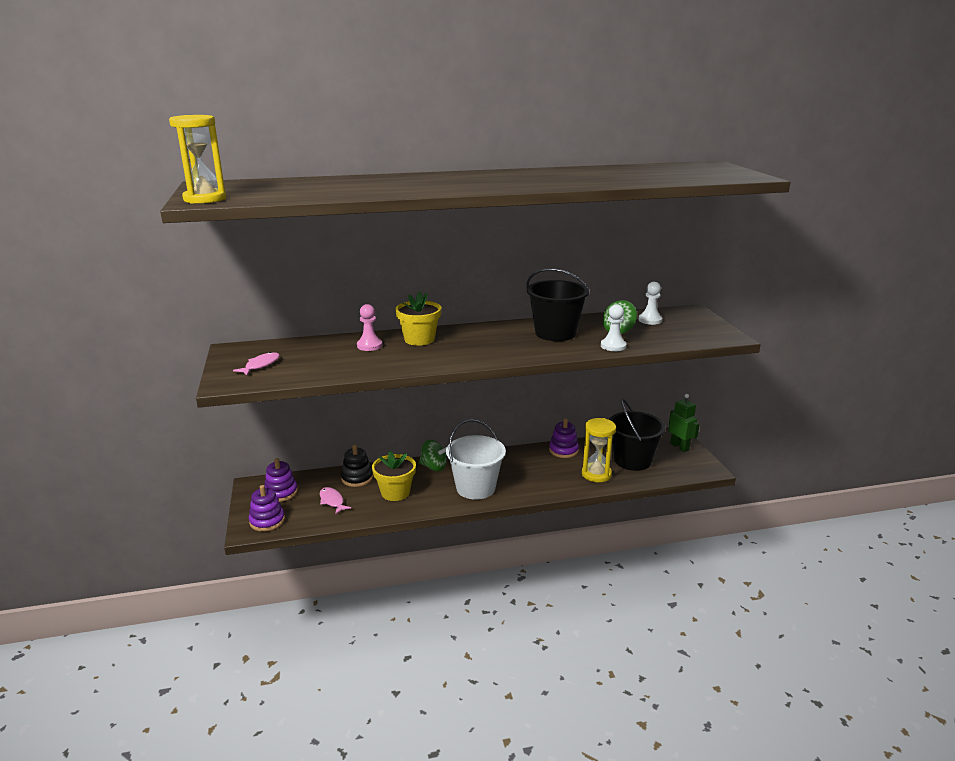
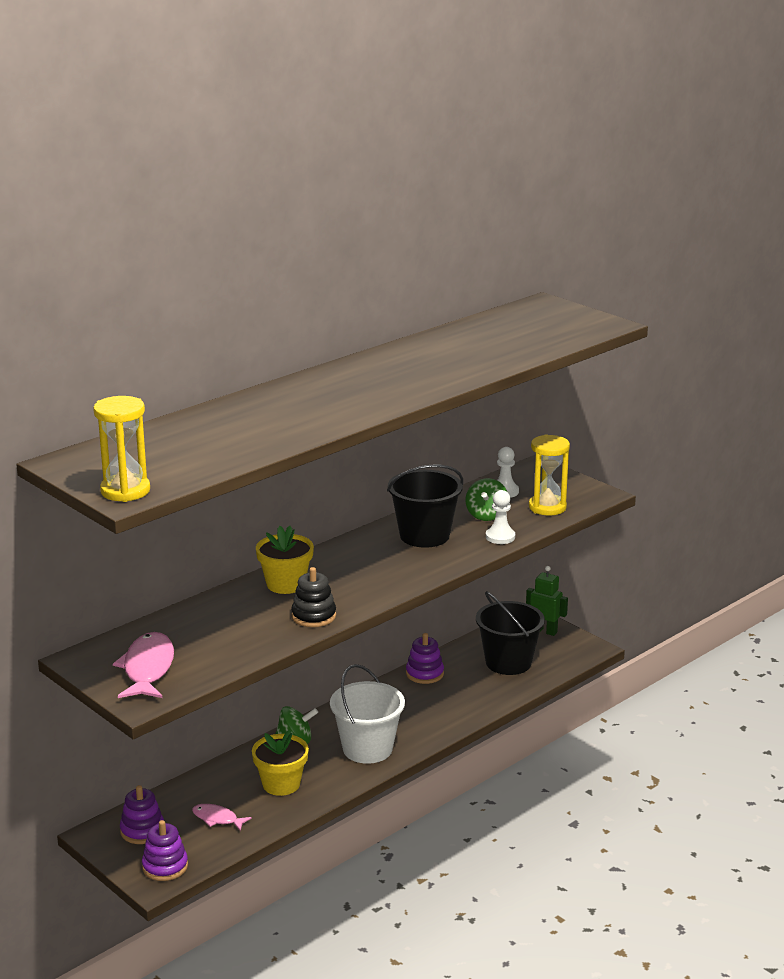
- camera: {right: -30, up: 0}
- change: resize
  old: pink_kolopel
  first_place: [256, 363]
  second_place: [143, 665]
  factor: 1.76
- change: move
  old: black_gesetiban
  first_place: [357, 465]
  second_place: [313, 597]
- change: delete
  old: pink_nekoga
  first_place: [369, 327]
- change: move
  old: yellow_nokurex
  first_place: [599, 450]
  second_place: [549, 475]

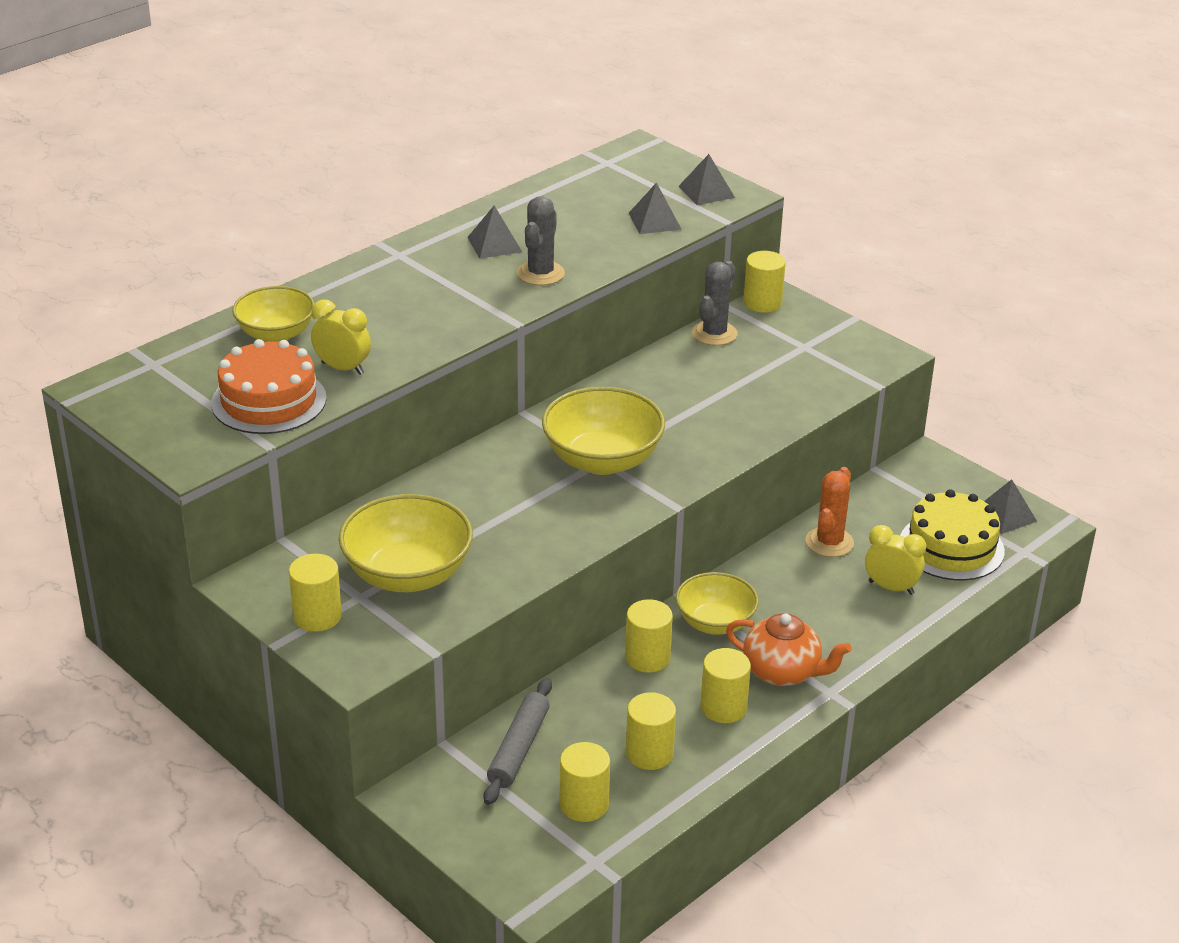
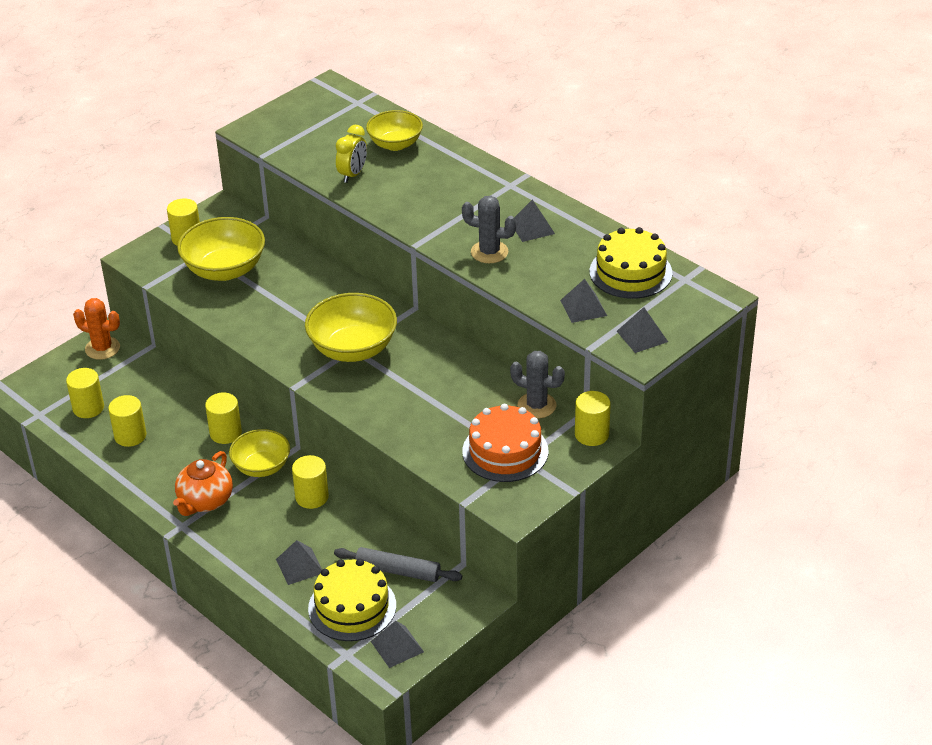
- camera: {right: 90, up: 5}
- change: move
  old: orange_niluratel
  first_place: [268, 386]
  second_place: [505, 443]
- change: move
  old: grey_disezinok
  first_place: [517, 741]
  second_place: [398, 564]
- change: move
  old: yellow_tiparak
  first_place: [725, 685]
  second_place: [310, 482]
- change: move
  old: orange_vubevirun
  first_place: [830, 512]
  second_place: [96, 329]
- change: replace
  old: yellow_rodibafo
  new: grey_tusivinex
  first_place: [895, 560]
  second_place: [299, 562]
- change: insert
  new: yellow_niluratel
  second_place: [631, 263]

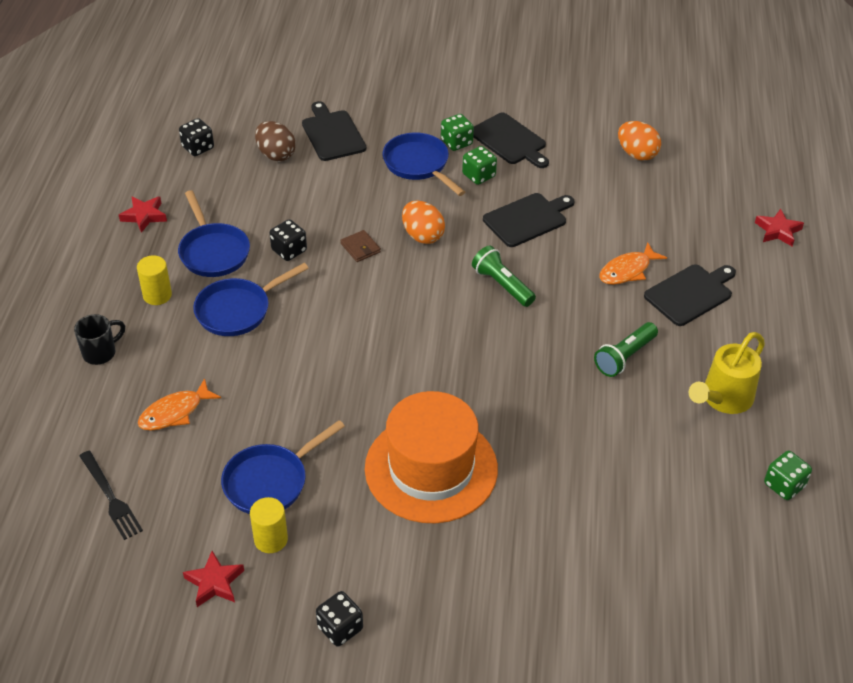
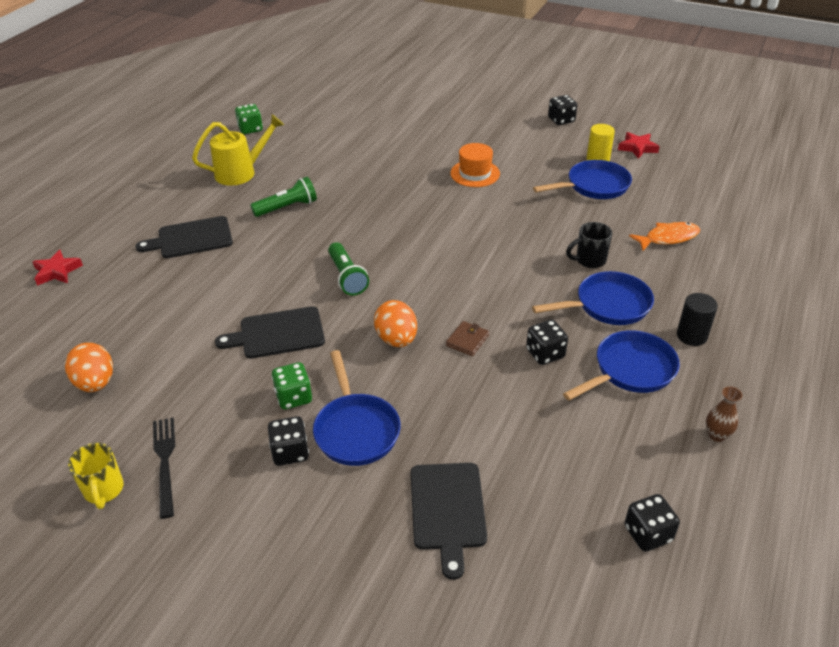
- camera: {right: -160, up: -5}
- change: move
  old: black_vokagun
  first_place: [99, 339]
  second_place: [589, 245]
- change: move
  old: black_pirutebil
  first_place: [111, 495]
  second_place: [164, 468]
- change: replace
  old: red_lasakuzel
  new: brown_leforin
  first_place: [143, 214]
  second_place: [724, 414]
- change: recolor
  old: yellow_tiparak
  new: black_tiparak
  first_place: [154, 280]
  second_place: [697, 319]
- change: rotate
  old: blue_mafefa
  first_place: [214, 233]
  second_place: [621, 365]
  degrees: 60
- change: delete
  old: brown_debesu
  first_place: [275, 141]
- change: rotate
  old: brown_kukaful
  first_place: [360, 246]
  second_place: [467, 338]
  degrees: 45
- change: resize
  old: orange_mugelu
  first_place: [431, 457]
  second_place: [475, 165]
  factor: 0.51
- change: recolor
  old: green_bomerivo
  new: black_bomerivo
  first_place: [457, 132]
  second_place: [288, 441]
- change: delete
  old: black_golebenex
  first_place: [511, 140]
- change: delete
  old: orange_kolopel
  first_place: [633, 263]
- change: insert
  new: yellow_vokagun
  second_place: [96, 476]

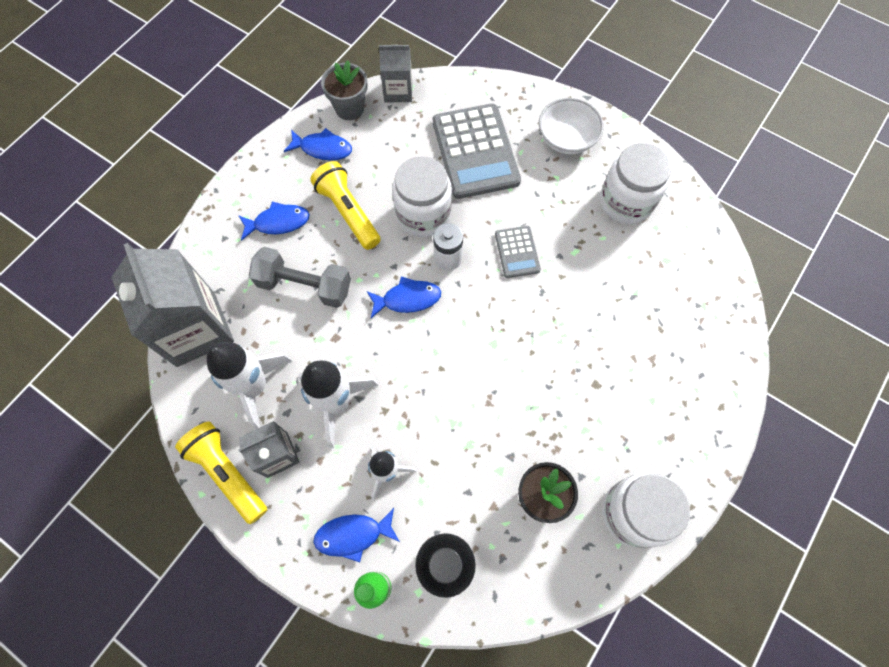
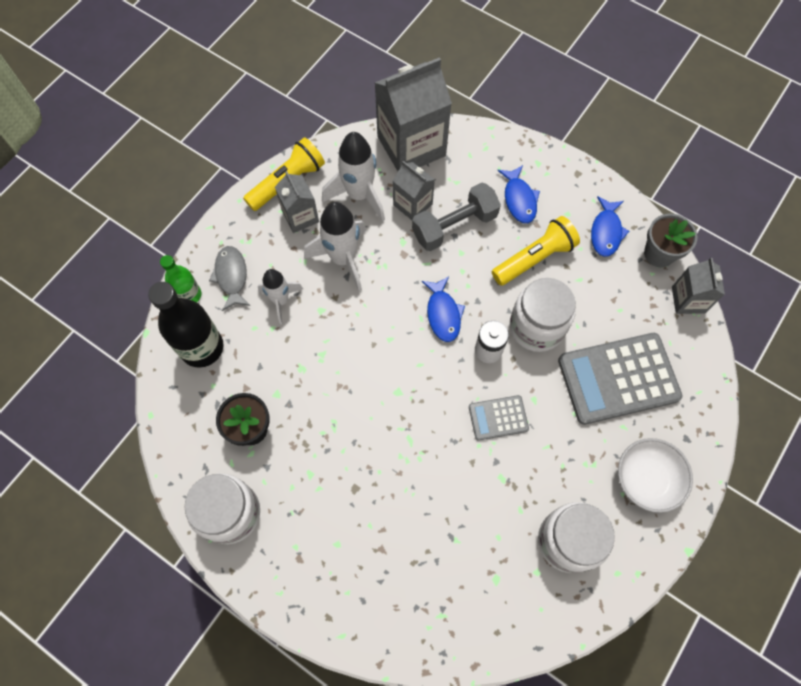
- camera: {right: 90, up: 0}
- change: rotate
  old: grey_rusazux
  first_place: [300, 277]
  second_place: [456, 216]
  degrees: 45
- change: recolor
  old: blue_kolopel
  new: grey_kolopel
  first_place: [356, 535]
  second_place: [229, 278]
- change: insert
  new: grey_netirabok
  second_place: [414, 190]

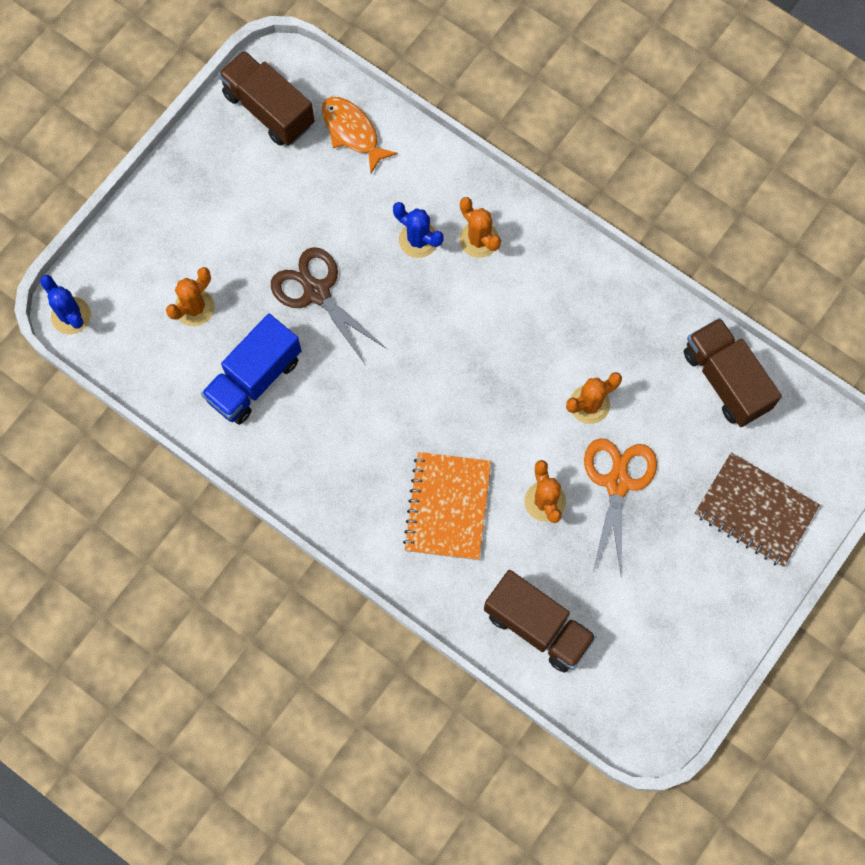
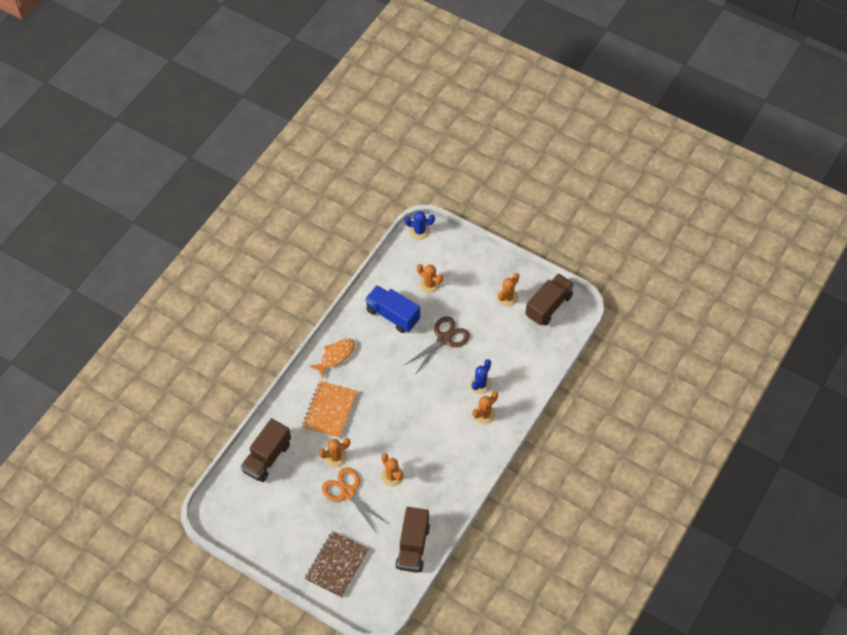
- camera: {right: 85, up: -15}
- change: rotate
  old: blue_vubevirun
  first_place: [65, 304]
  second_place: [420, 225]
  degrees: 45
- change: move
  old: orange_kolopel
  first_place: [360, 135]
  second_place: [332, 358]
- change: rotate
  old: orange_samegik
  first_place: [447, 506]
  second_place: [329, 409]
  degrees: -75
- change: rotate
  old: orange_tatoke
  first_place: [620, 508]
  second_place: [355, 500]
  degrees: -135
- change: rotate
  old: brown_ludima
  first_place: [733, 372]
  second_place: [412, 540]
  degrees: 135
- change: insert
  new: orange_vubevirun
  second_place: [508, 290]

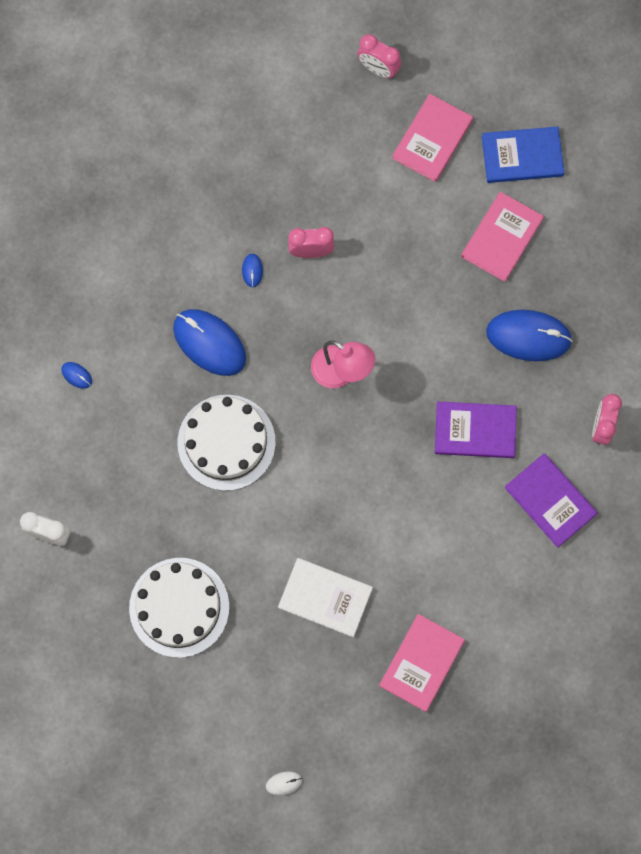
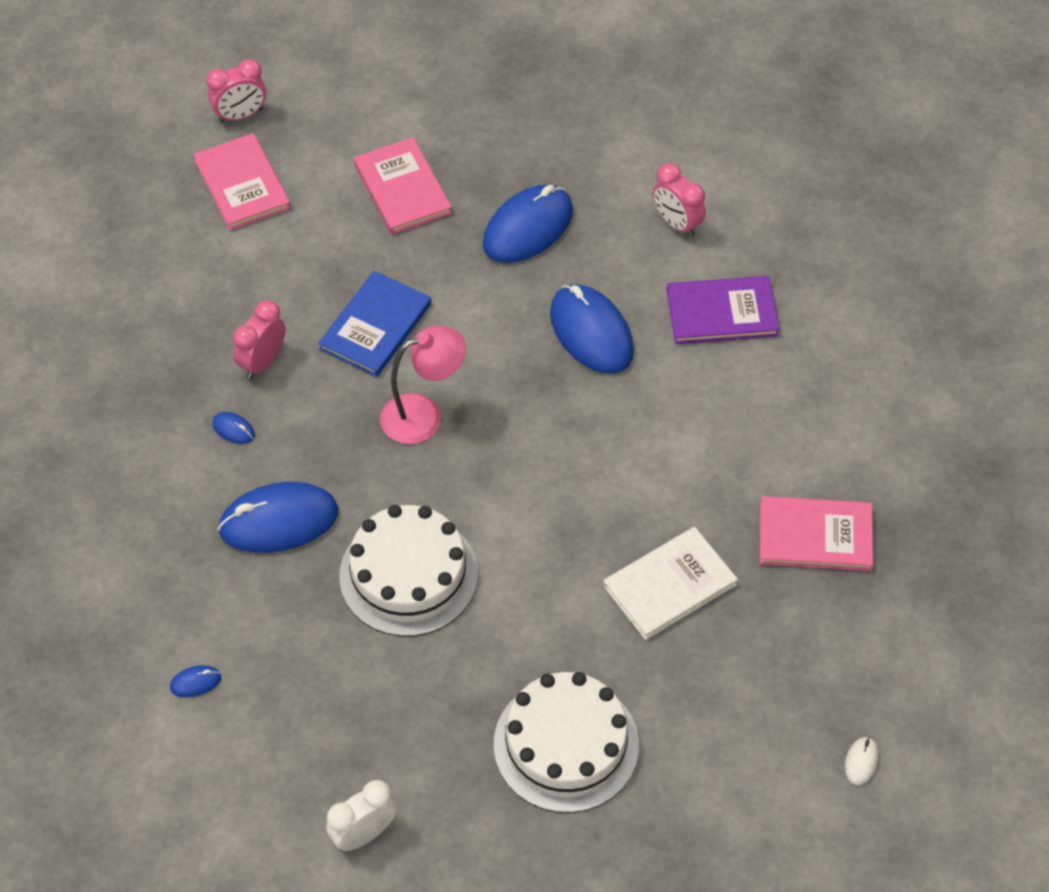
- camera: {right: -55, up: -20}
- change: move
  old: pink_rodibafo
  first_place: [379, 56]
  second_place: [236, 91]
- change: rotate
  old: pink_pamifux
  first_place: [422, 663]
  second_place: [817, 533]
  degrees: -60
- change: replace
  old: purple_pamifux
  new: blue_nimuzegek
  first_place: [476, 429]
  second_place: [592, 329]
- change: move
  old: blue_pamifux
  first_place: [523, 154]
  second_place: [374, 324]

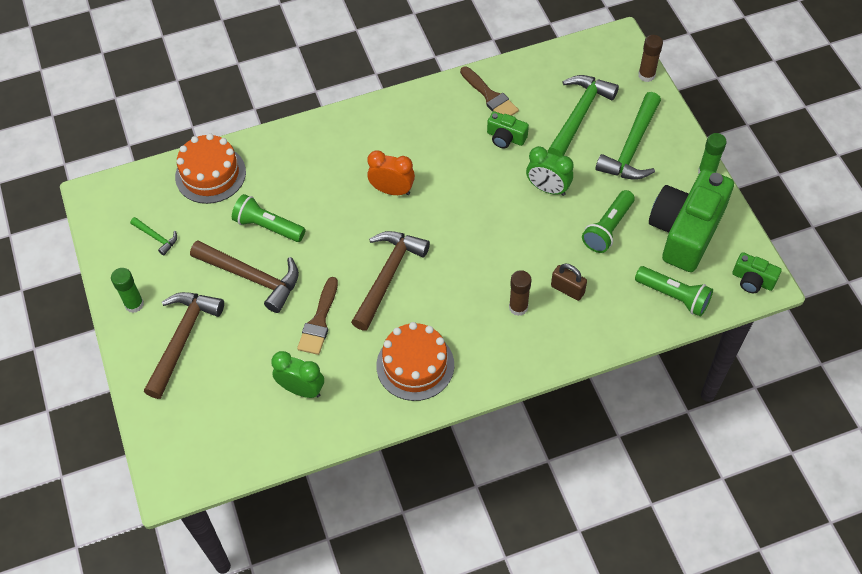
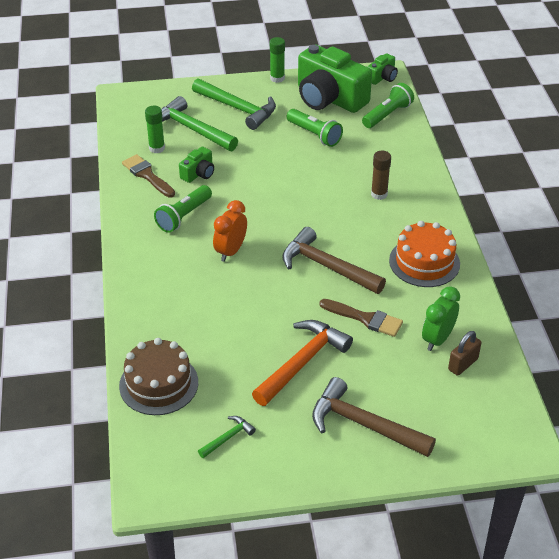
- camera: {right: -80, up: -15}
- change: move
  old: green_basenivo
  first_place: [127, 290]
  second_place: [155, 130]
- change: recolor
  old: orange_niluratel
  new: brown_niluratel
  first_place: [210, 168]
  second_place: [158, 376]
- change: recolor
  old: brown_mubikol
  new: orange_mubikol
  first_place: [244, 276]
  second_place: [302, 363]
- change: move
  old: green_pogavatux
  first_place: [268, 218]
  second_place: [183, 209]
- change: rotate
  old: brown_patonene
  first_place: [489, 91]
  second_place: [148, 175]
  degrees: -105
- change: delete
  old: green_rodibafo
  first_place: [550, 171]
- change: move
  old: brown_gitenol
  first_place: [569, 282]
  second_place: [464, 353]
- change: delete
  old: brown_basenivo
  first_place: [650, 58]

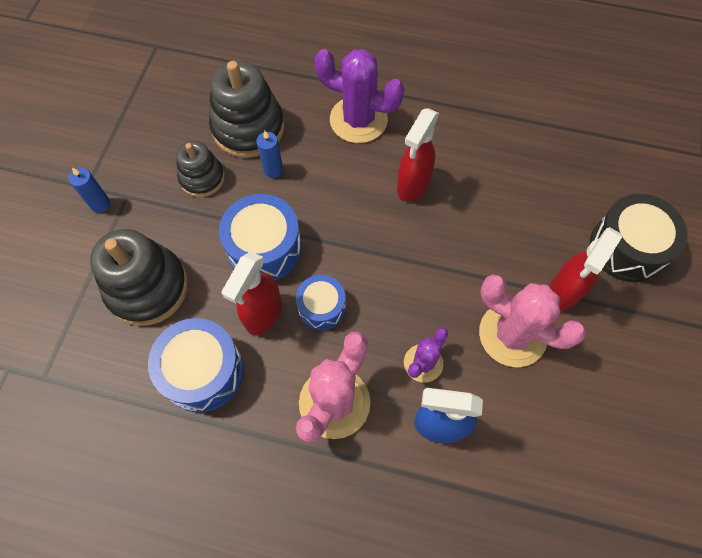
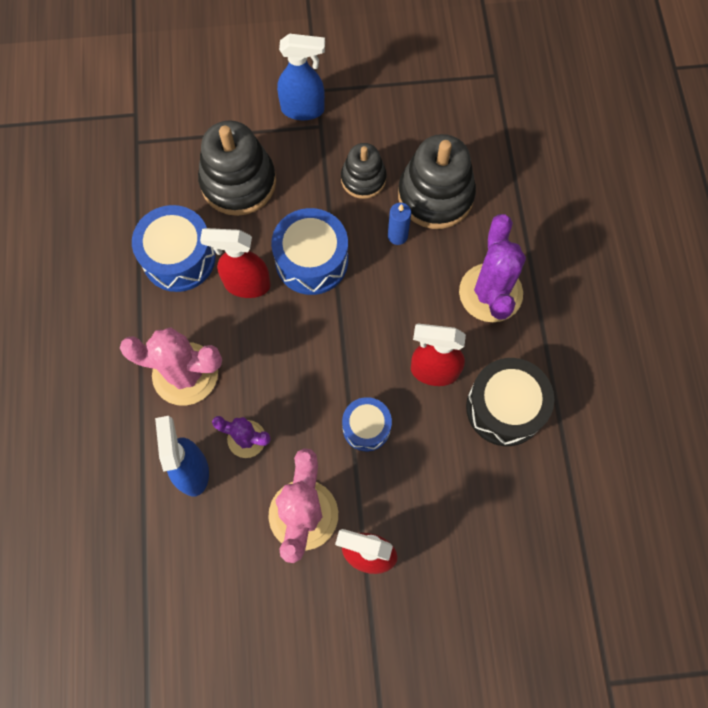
- camera: {right: 70, up: 5}
- change: replace
  old: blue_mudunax
  new: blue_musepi
  first_place: [89, 190]
  second_place: [301, 77]
- change: move
  old: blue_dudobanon
  first_place: [321, 302]
  second_place: [367, 424]
- change: move
  old: black_dudobanon
  first_place: [639, 238]
  second_place: [510, 402]

